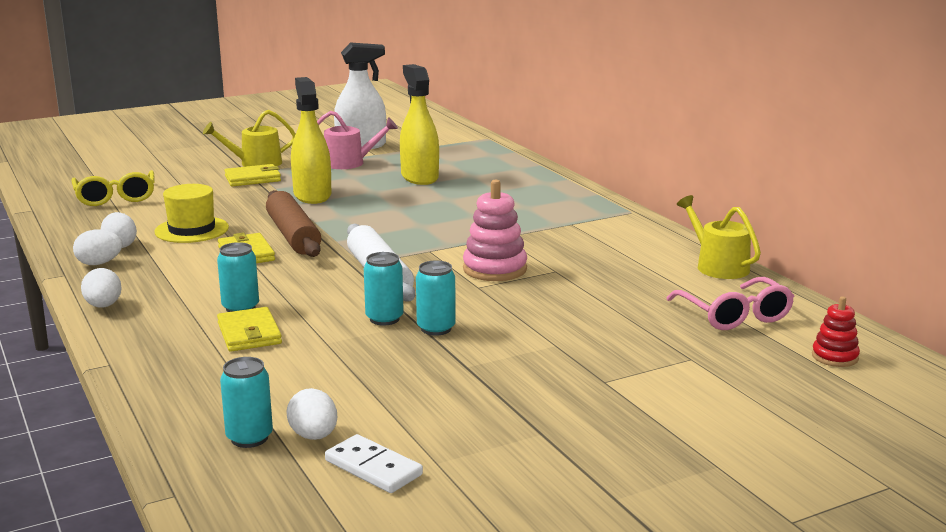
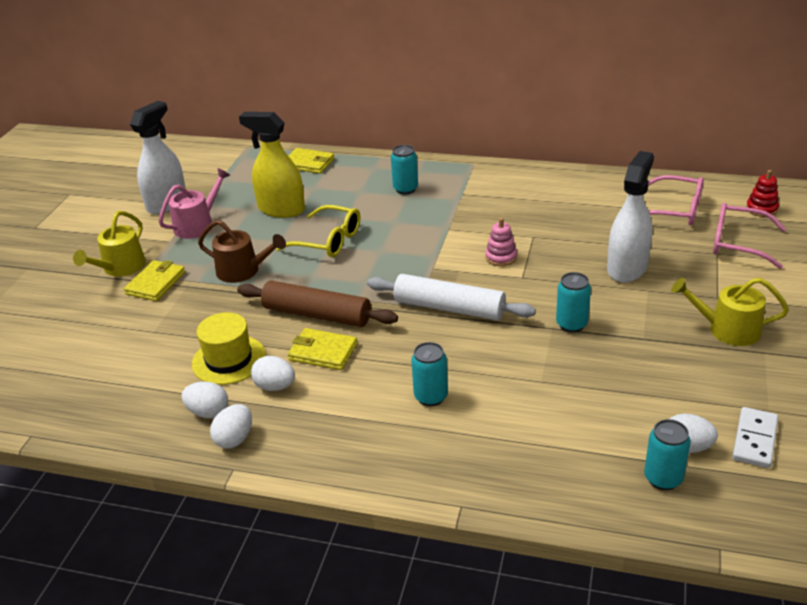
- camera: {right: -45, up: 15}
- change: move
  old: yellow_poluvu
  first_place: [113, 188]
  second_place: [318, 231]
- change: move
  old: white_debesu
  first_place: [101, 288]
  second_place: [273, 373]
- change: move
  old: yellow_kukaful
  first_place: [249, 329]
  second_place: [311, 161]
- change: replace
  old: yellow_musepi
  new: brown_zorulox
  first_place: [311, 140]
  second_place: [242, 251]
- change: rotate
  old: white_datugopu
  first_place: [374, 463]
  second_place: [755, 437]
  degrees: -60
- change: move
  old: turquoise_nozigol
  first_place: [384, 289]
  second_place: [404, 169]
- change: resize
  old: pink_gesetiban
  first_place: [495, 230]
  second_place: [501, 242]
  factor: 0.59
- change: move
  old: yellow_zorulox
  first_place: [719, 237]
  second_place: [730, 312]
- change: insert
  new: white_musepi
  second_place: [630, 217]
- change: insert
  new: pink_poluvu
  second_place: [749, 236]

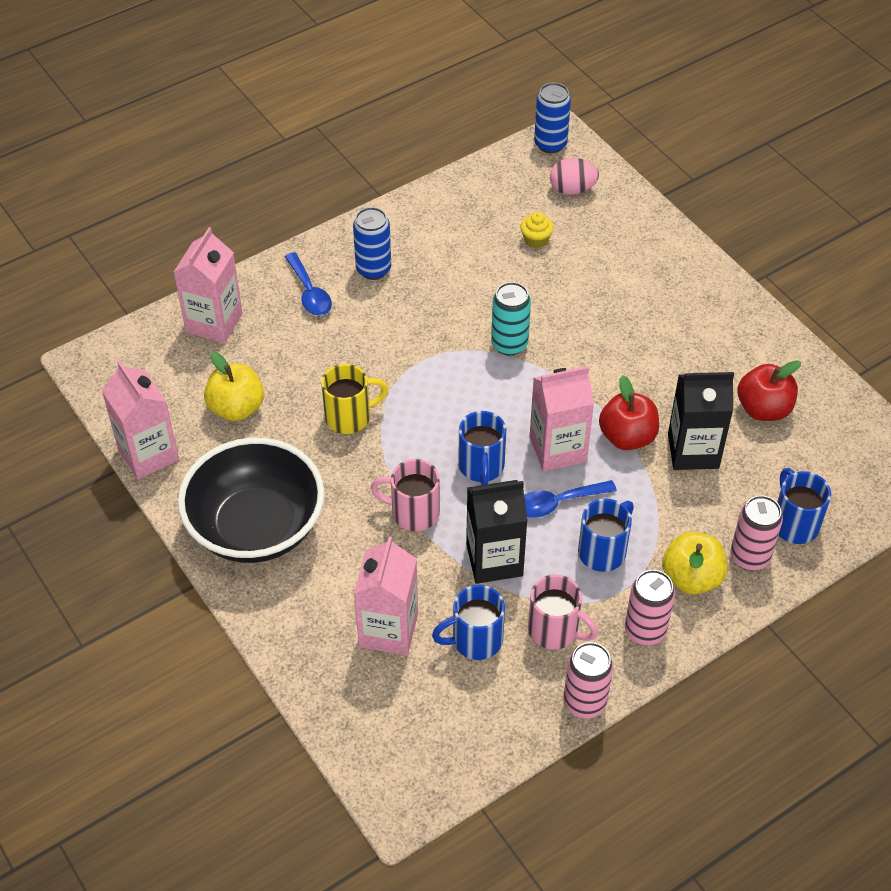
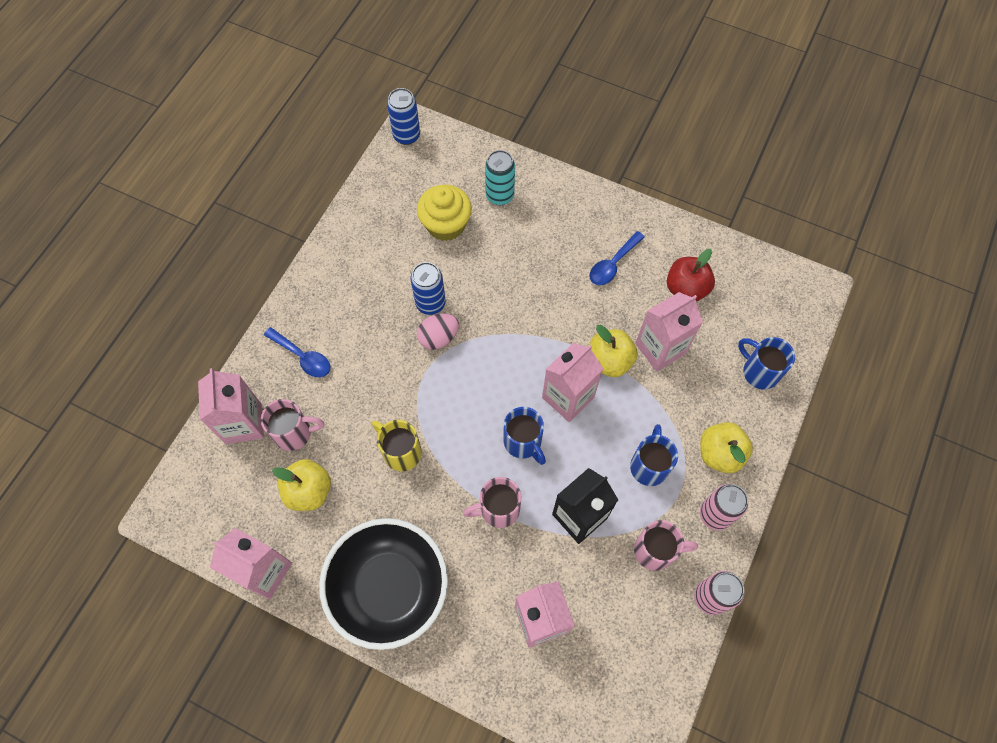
- camera: {right: -30, up: 15}
- change: rotate
  old: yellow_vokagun
  first_place: [354, 399]
  second_place: [397, 445]
  degrees: -90
- change: move
  old: blue_nozigol
  first_place: [372, 243]
  second_place: [428, 288]
- change: delete
  old: blue_vokagun
  first_place: [468, 622]
- change: move
  old: turquoise_nozigol
  first_place: [511, 319]
  second_place: [500, 177]
- change: resize
  old: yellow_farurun
  first_place: [537, 230]
  second_place: [444, 213]
  factor: 1.95
- change: move
  old: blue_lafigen
  first_place: [570, 499]
  second_place: [617, 258]
- change: move
  old: pink_debesu
  first_place: [574, 176]
  second_place: [438, 331]
- change: recolor
  old: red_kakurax
  new: yellow_kakurax
  first_place: [629, 412]
  second_place: [614, 351]
- change: recolor
  old: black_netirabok
  new: pink_netirabok
  first_place: [701, 421]
  second_place: [669, 332]
- change: delete
  old: pink_nozigol
  first_place: [756, 533]
- change: insert
  new: pink_vokagun
  second_place: [292, 425]

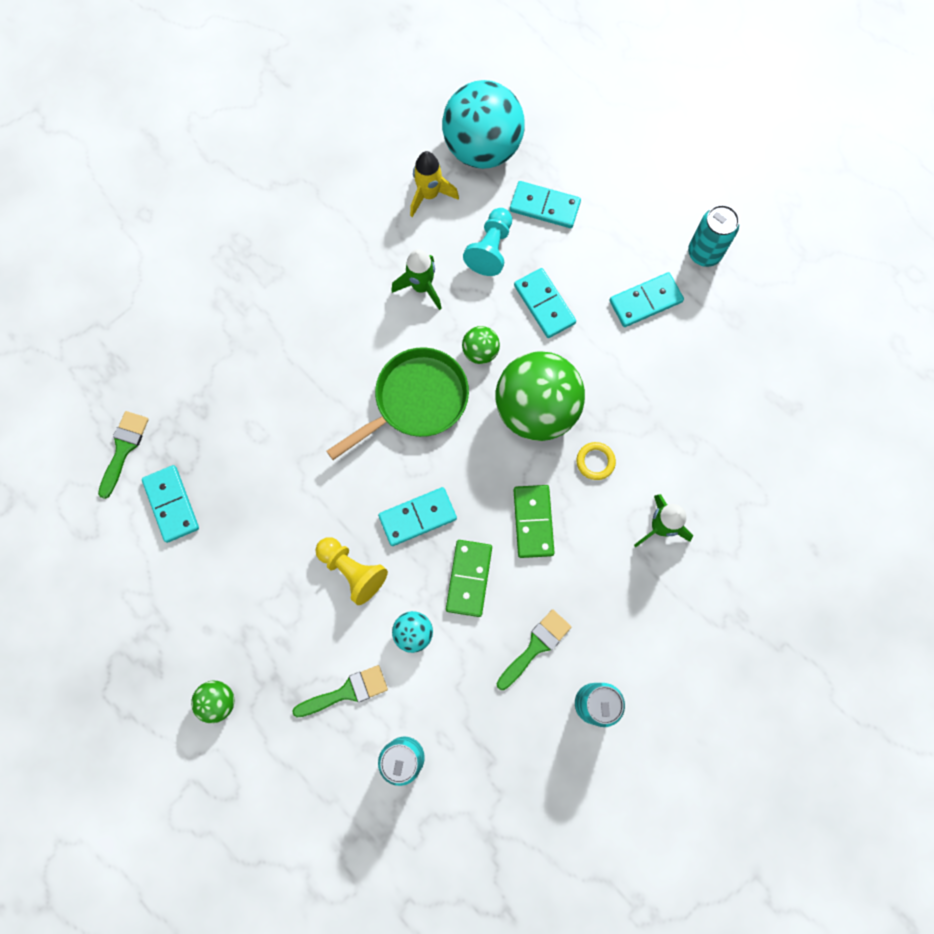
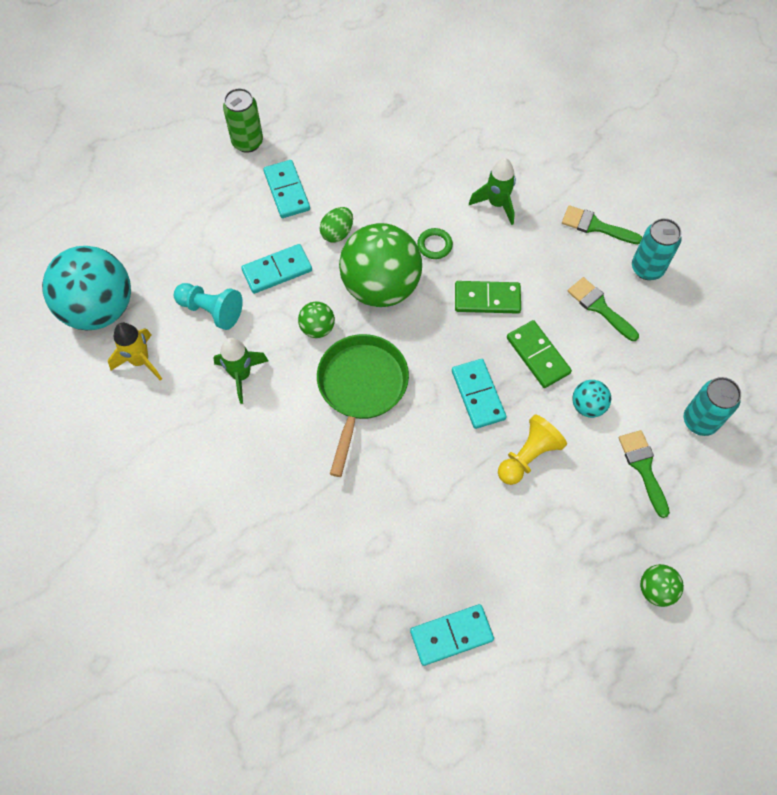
- camera: {right: -85, up: -10}
- change: move
  old: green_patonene
  first_place: [123, 455]
  second_place: [602, 224]
- change: rotate
  old: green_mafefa
  first_place: [398, 403]
  second_place: [363, 405]
  degrees: 45
- change: rotate
  old: green_datugopu
  first_place: [469, 578]
  second_place: [539, 354]
  degrees: 45
- change: delete
  old: turquoise_datugopu
  first_place: [545, 204]
- change: recolor
  old: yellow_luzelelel
  new: green_luzelelel
  first_place: [596, 461]
  second_place: [435, 243]
- change: recolor
  old: turquoise_nozigol
  new: green_nozigol
  first_place: [713, 236]
  second_place: [243, 120]
- change: insert
  new: green_debesu
  second_place: [336, 225]

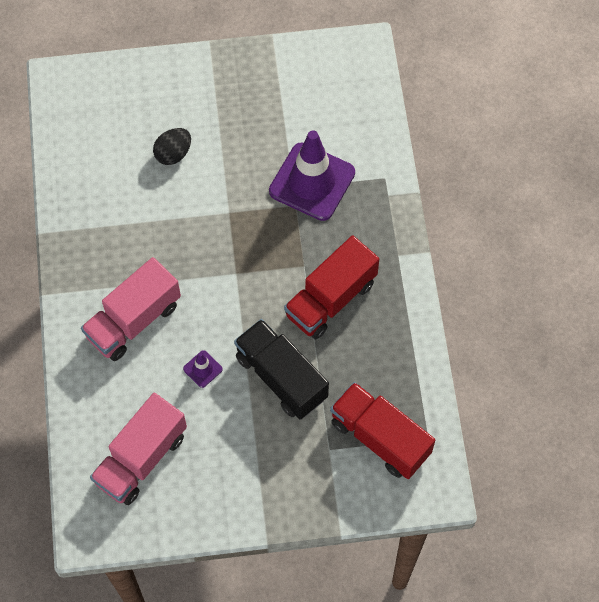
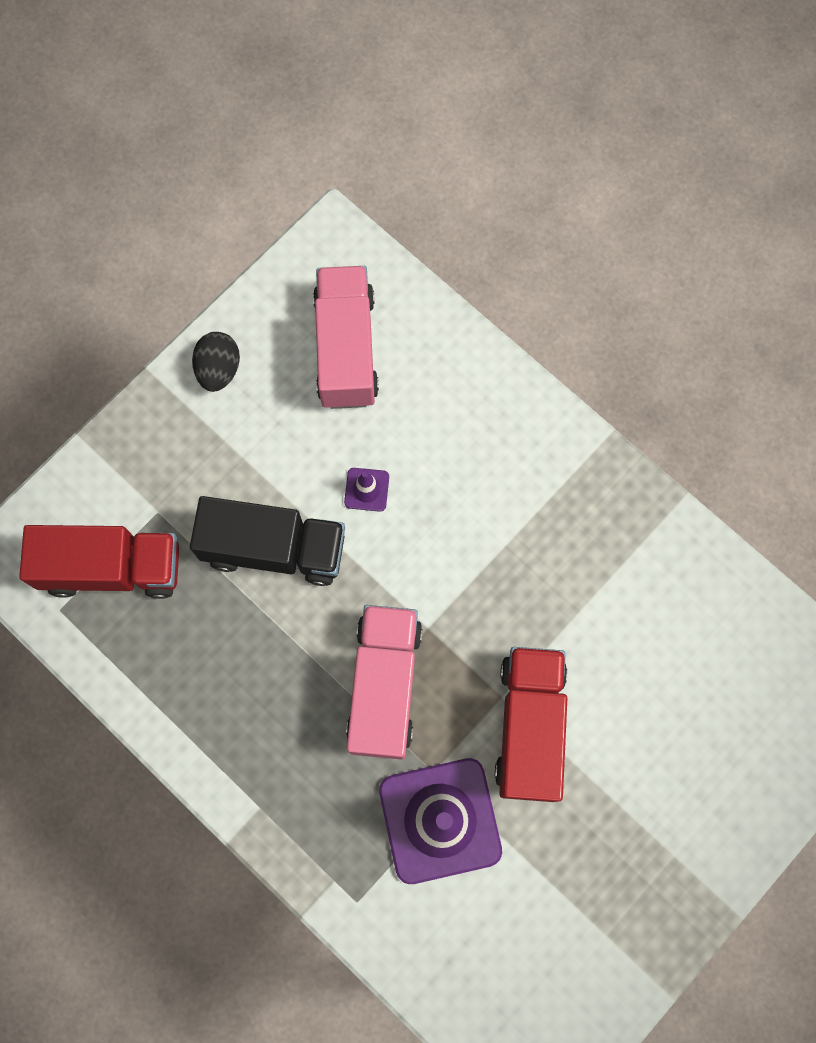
- camera: {right: 140, up: 10}
- change: move
  old: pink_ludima
  first_place: [131, 309]
  second_place: [384, 682]
- change: move
  old: black_debesu
  first_place: [172, 146]
  second_place: [216, 362]
- change: move
  old: red_ludima
  first_place: [331, 287]
  second_place: [531, 724]

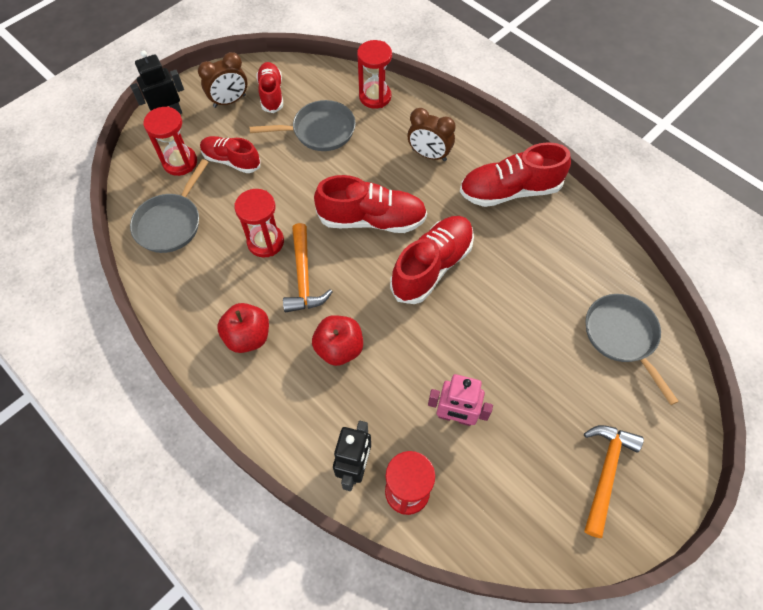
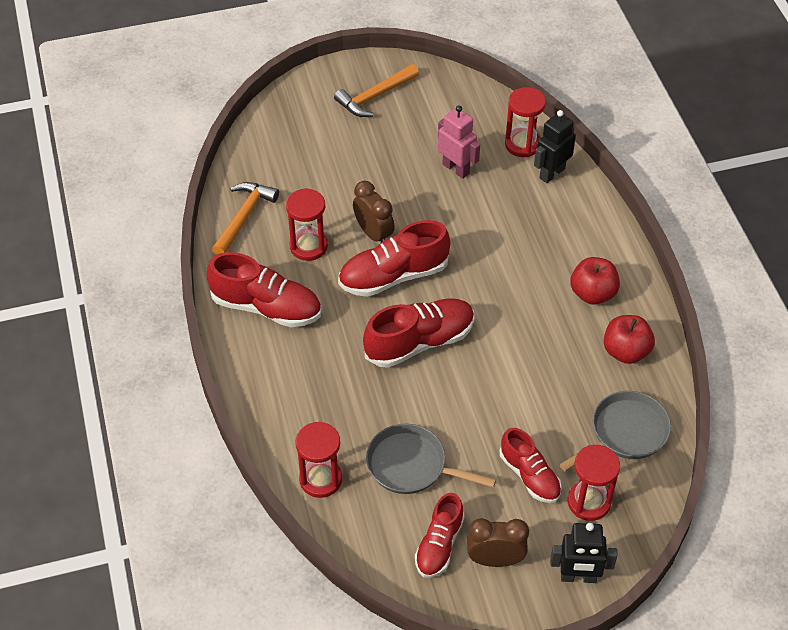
- camera: {right: -150, up: -10}
- change: move
  old: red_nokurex
  first_place: [259, 223]
  second_place: [307, 224]
- change: move
  old: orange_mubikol
  first_place: [308, 267]
  second_place: [245, 218]
- change: move
  old: red_kakurax
  first_place: [337, 340]
  second_place: [629, 339]
- change: rotate
  old: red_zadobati
  first_place: [370, 204]
  second_place: [419, 333]
  degrees: 120
- change: move
  old: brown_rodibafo
  first_place: [432, 134]
  second_place: [374, 212]
- change: delete
  old: grey_mafefa
  first_place: [632, 349]

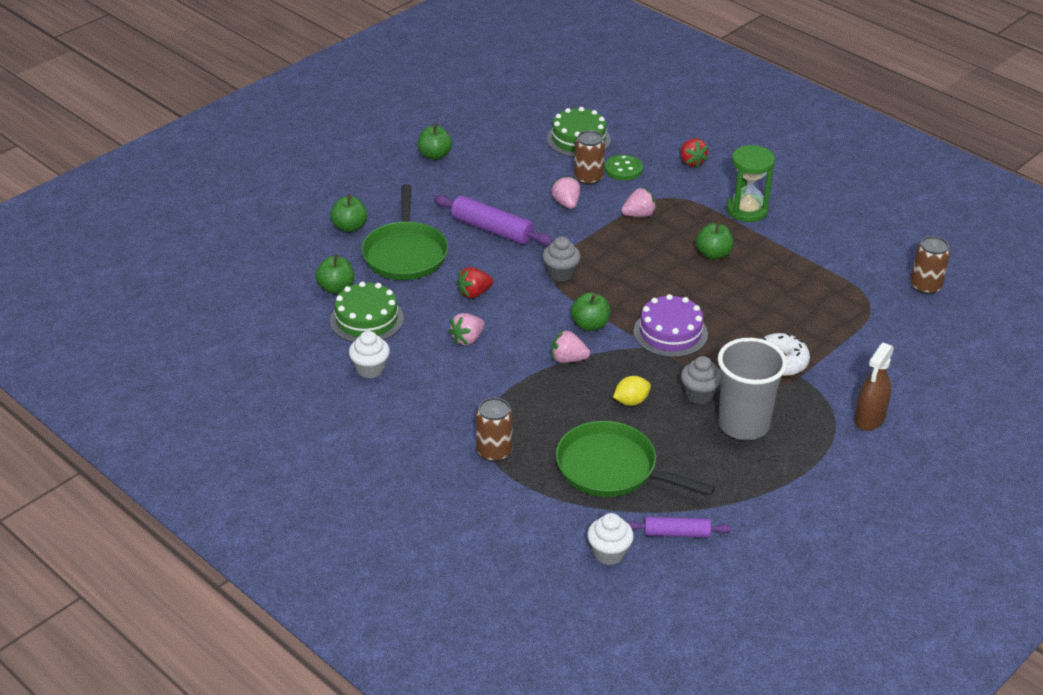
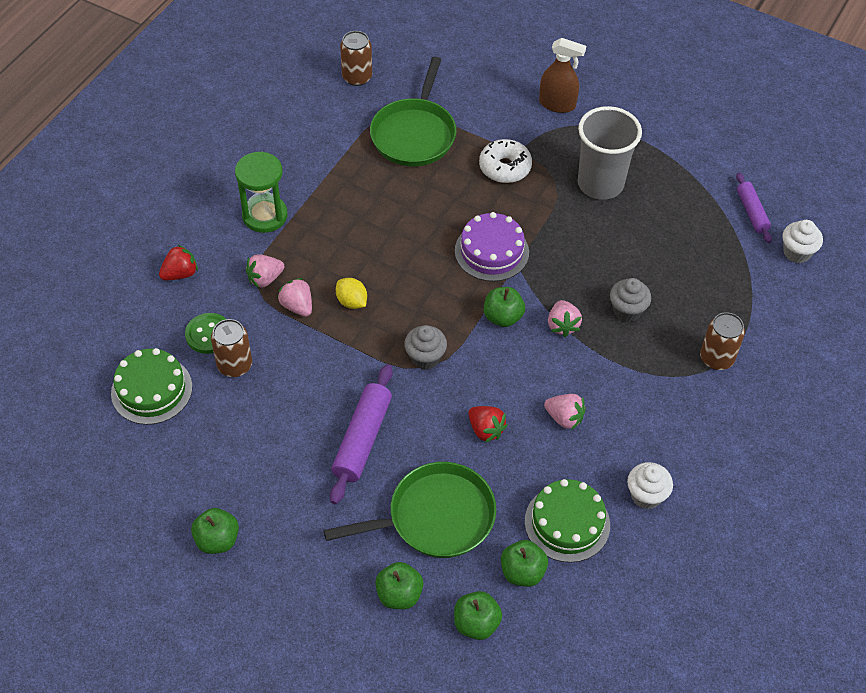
- camera: {right: -105, up: 15}
- change: move
  old: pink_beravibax
  first_place: [565, 192]
  second_place: [265, 271]
- change: move
  old: green_mafefa
  first_place: [635, 459]
  second_place: [413, 111]
- change: move
  old: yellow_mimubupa
  first_place: [632, 391]
  second_place: [351, 293]
- change: move
  old: grey_farurun
  first_place: [701, 380]
  second_place: [630, 300]
- change: move
  old: green_kakurax
  first_place: [714, 241]
  second_place: [478, 615]

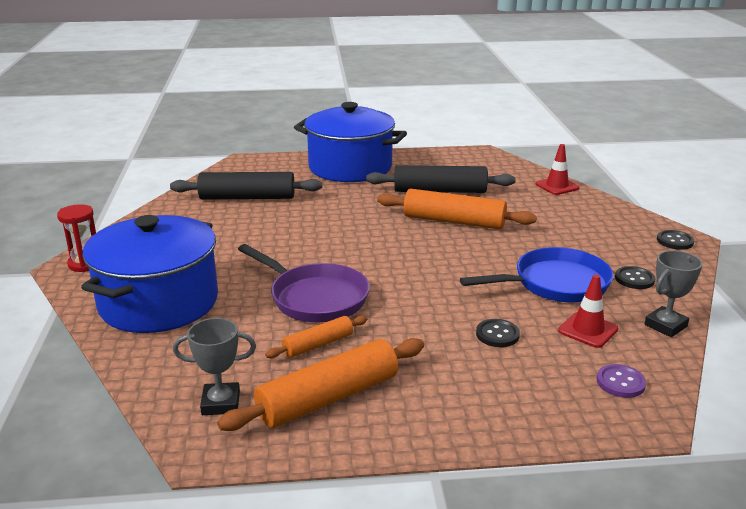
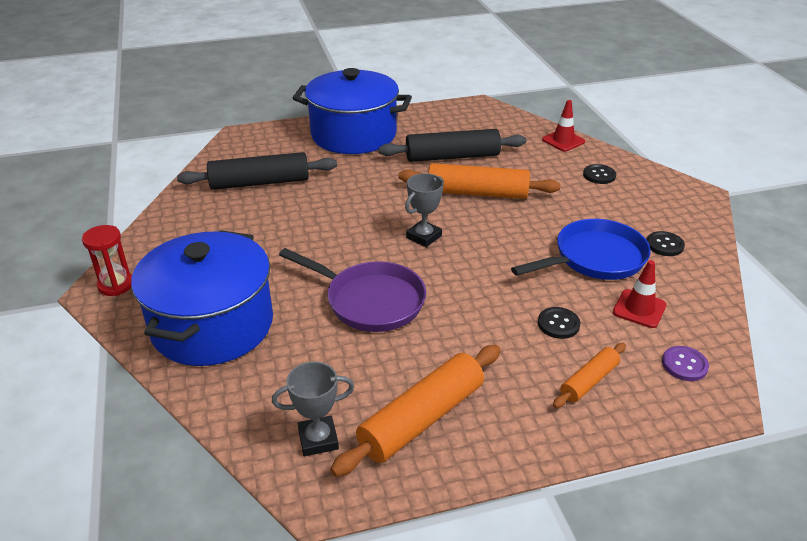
- camera: {right: -10, up: 10}
- change: move
  old: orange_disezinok
  first_place: [316, 337]
  second_place: [589, 375]
- change: move
  old: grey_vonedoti
  first_place: [673, 293]
  second_place: [424, 210]
- change: move
  old: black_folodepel
  first_place: [675, 240]
  second_place: [599, 174]

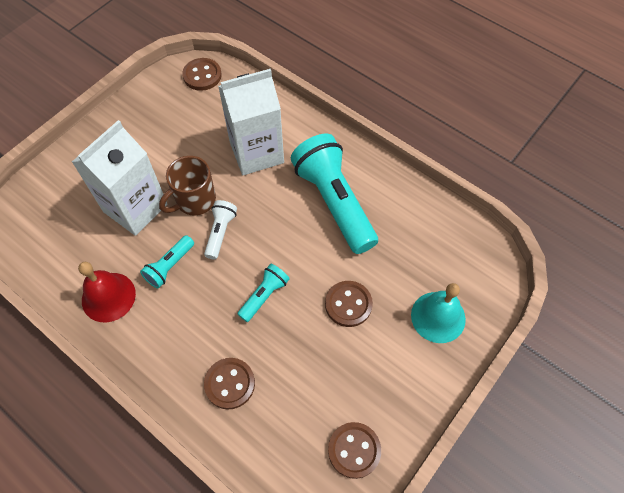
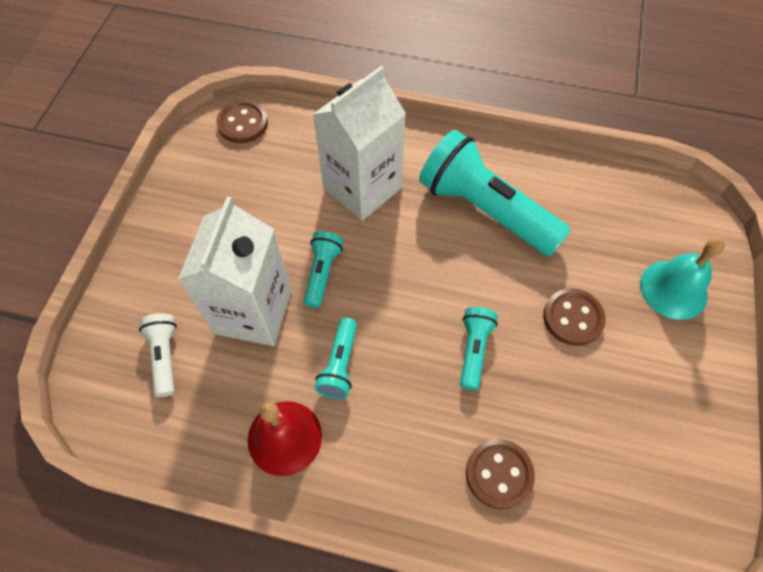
- camera: {right: -25, up: 0}
- change: replace
  old: brown_vokagun
  new: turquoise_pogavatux
  first_place: [187, 186]
  second_place: [323, 269]
- change: move
  old: white_pogavatux
  first_place: [220, 229]
  second_place: [158, 355]
- change: delete
  old: brown_folodepel
  first_place: [354, 450]

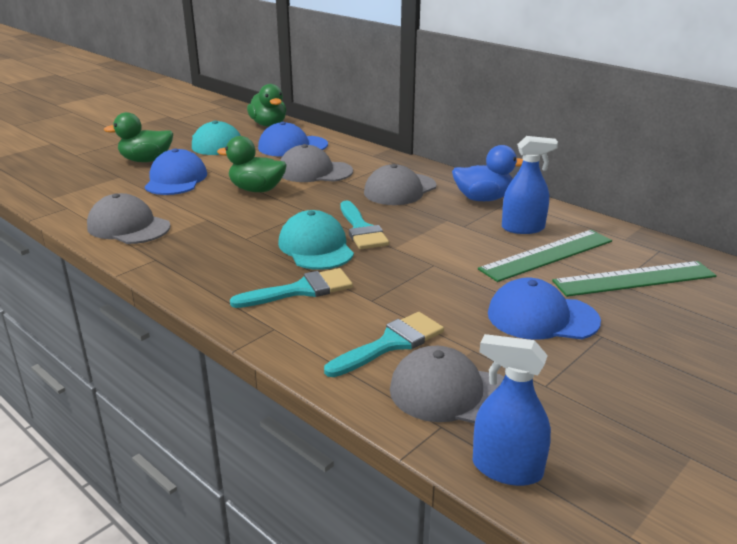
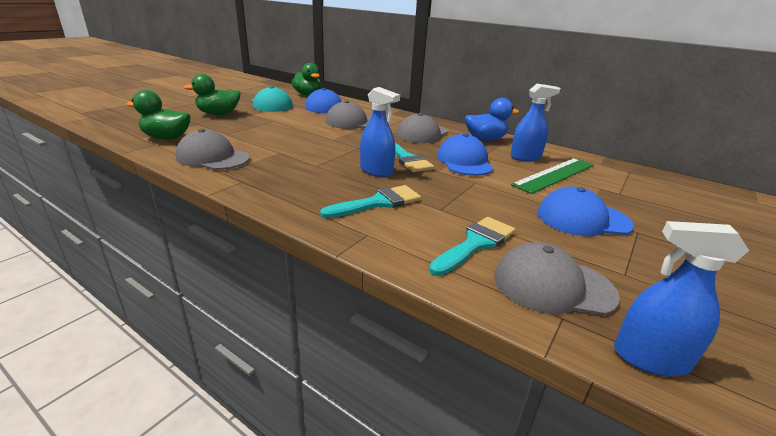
- camera: {right: -10, up: 0}
- change: move
  old: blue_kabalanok
  first_place: [176, 171]
  second_place: [465, 154]
- change: move
  old: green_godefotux
  first_place: [252, 164]
  second_place: [158, 115]
- change: replace
  old: turquoise_kabalanok
  new: blue_musepi
  first_place: [316, 240]
  second_place: [380, 132]
- change: delete
  old: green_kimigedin
  first_place: [634, 279]

